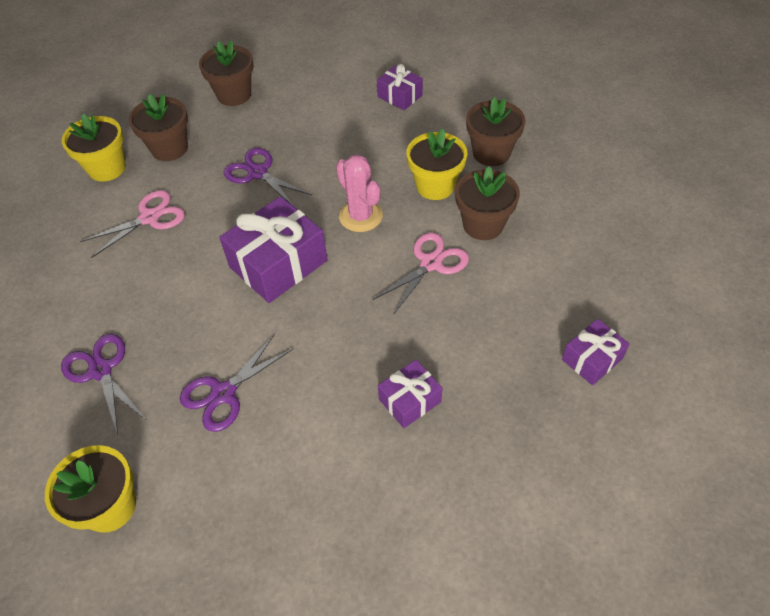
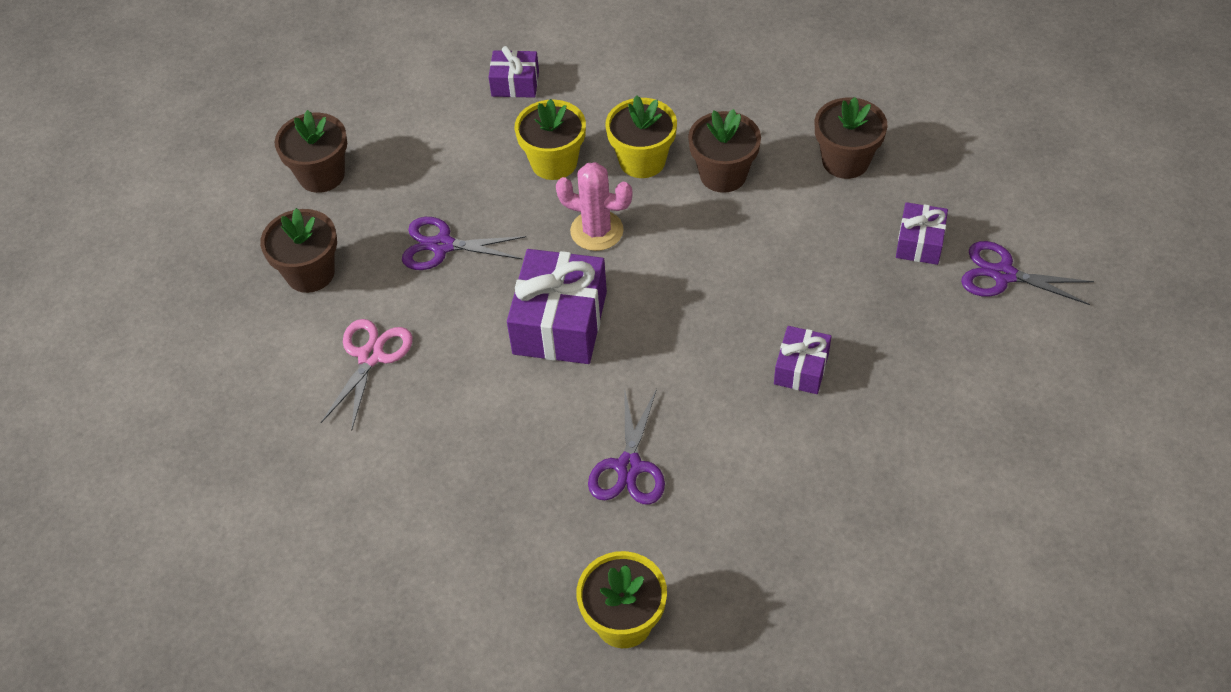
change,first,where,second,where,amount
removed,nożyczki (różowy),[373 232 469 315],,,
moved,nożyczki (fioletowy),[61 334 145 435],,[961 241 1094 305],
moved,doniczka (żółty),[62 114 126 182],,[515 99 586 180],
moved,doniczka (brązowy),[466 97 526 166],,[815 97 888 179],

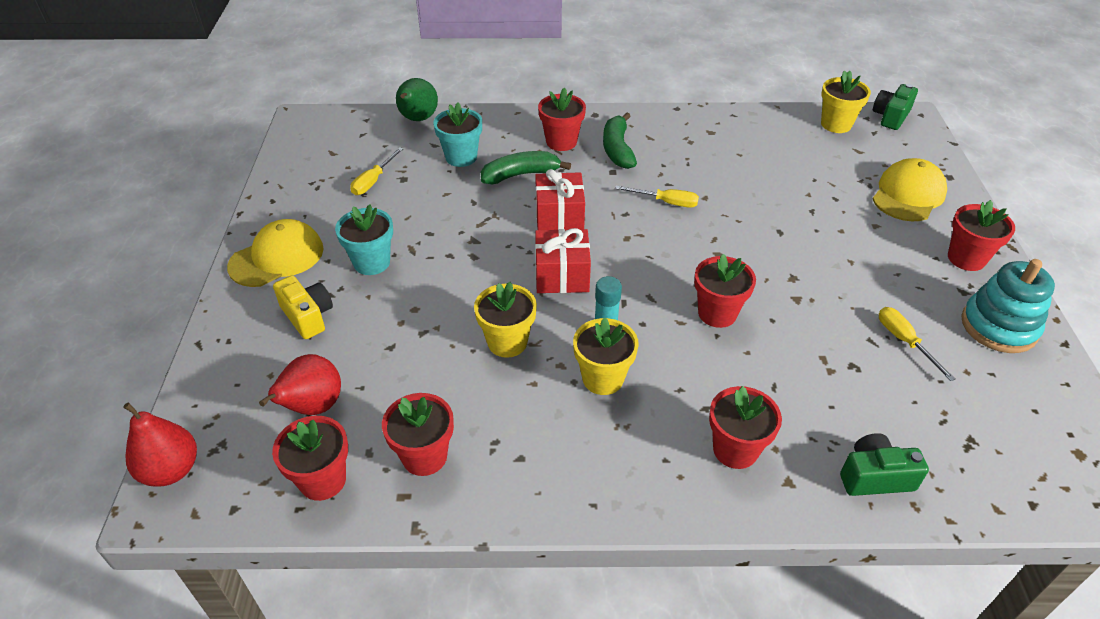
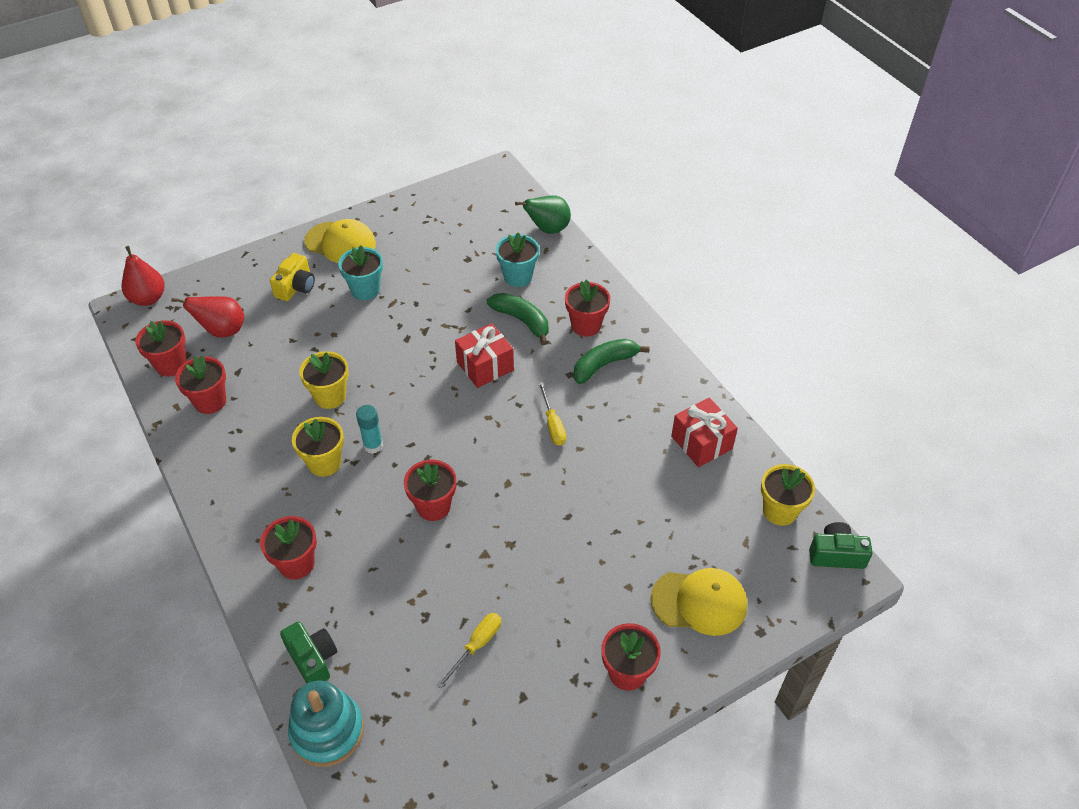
change,first,where,second,where,amount
removed,śrubokręt (żółty),[350 147 403 195],,,
moved,prezent (czerwony),[535 228 591 293],,[671 398 738 467],
moved,zabawka nakładanka (turkusowy),[961 259 1055 353],,[288 680 364 767],

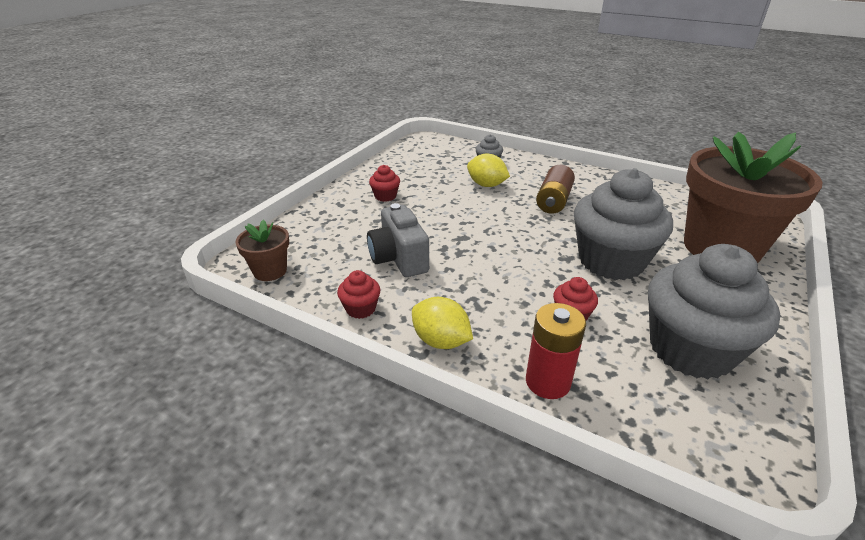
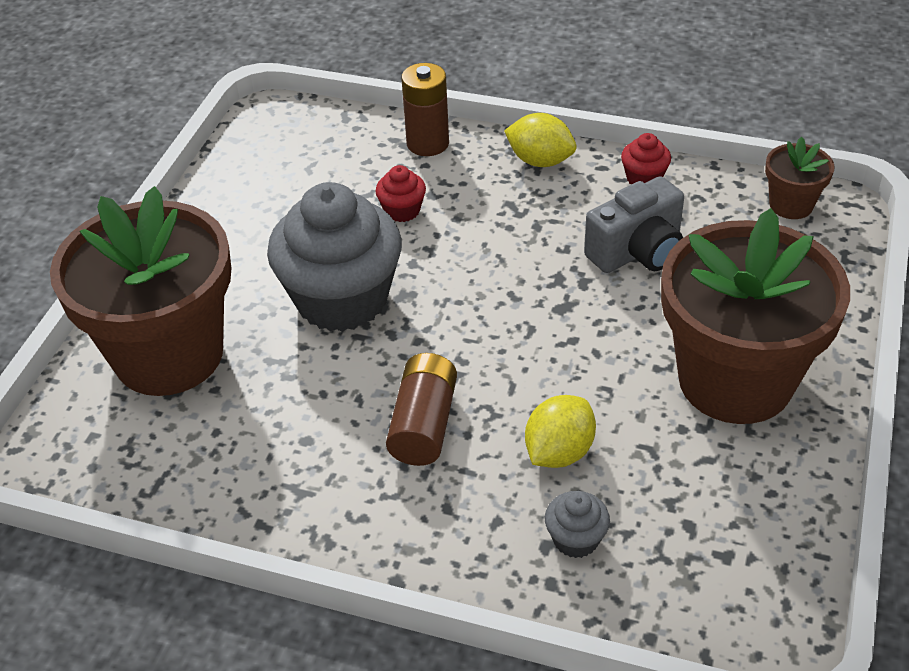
change,first,where,second,where,amount
removed,muffinka (szary),[648 244 780 379],,,
replaced,muffinka (czerwony),[369 165 400 202],doniczka (brązowy),[661 208 850 424],
recoloured,bateria (czerwony),[526 303 586 399],bateria (brązowy),[401 63 449 156],
turned,aparat fotograficzny (szary),[367 203 429 277],,[584 176 684 273],90 degrees clockwise
turned,cytryna (żółty),[467 154 510 187],,[525 395 596 468],75 degrees counterclockwise

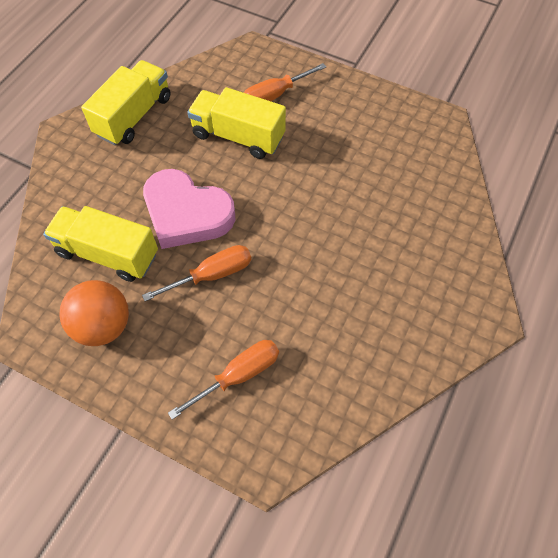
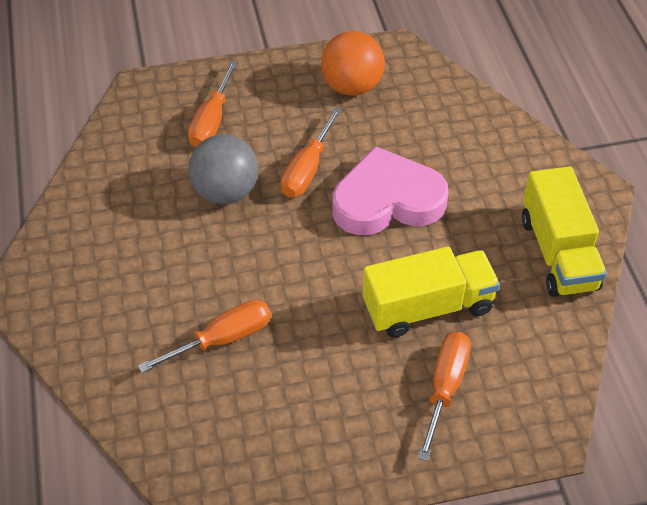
change,first,where,second,where,amount
removed,ciężarówka (żółty),[43 206 158 282],,,
added,,,śrubokręt (pomarańczowy),[138 300 271 373],
added,,,piłka (szary),[189 134 258 204],

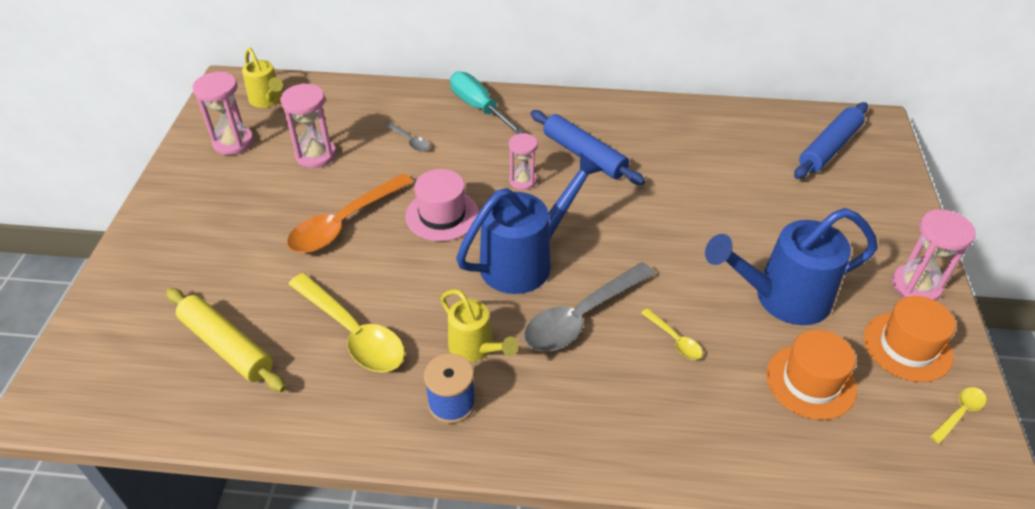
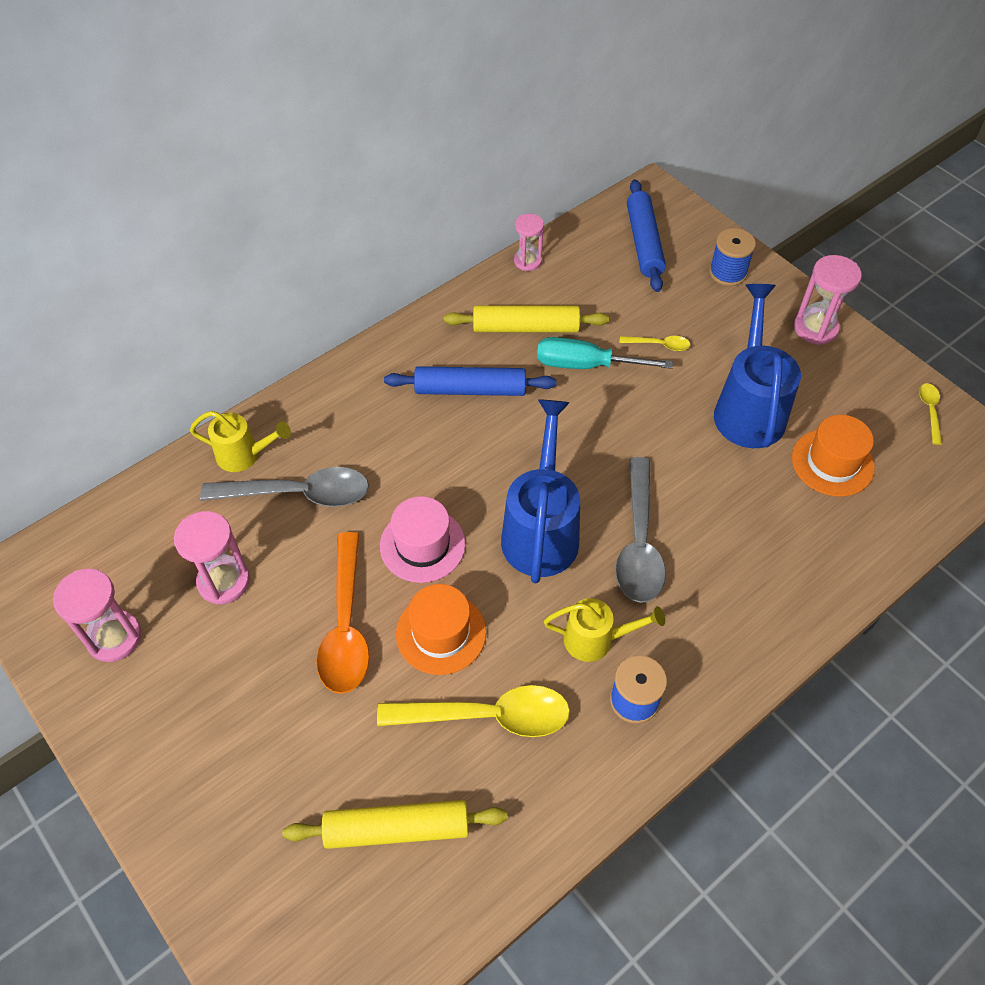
change,first,where,second,where,amount
added,,,wałek do ciasta (żółty),[444 305 609 333],
added,,,szpulka (niebieski),[709 228 756 286],
moved,konewka (żółty),[242 48 283 108],,[190 411 291 472],
moved,śrubokręt (turkusowy),[450 71 525 134],,[537 337 673 369],
moved,klepsydra (różowy),[509 133 538 190],,[514 214 544 271],
moved,łyżka (żółty),[641 308 703 360],,[620 336 690 351],
moved,kapelusz (pomarańczowy),[864 296 956 382],,[396 584 486 675],
turned,konewka (niebieski),[705 208 878 325],,[714 284 801 448],150 degrees clockwise
resized,łyżka (szary),[385 123 430 151],,[200 467 369 507],x2.17

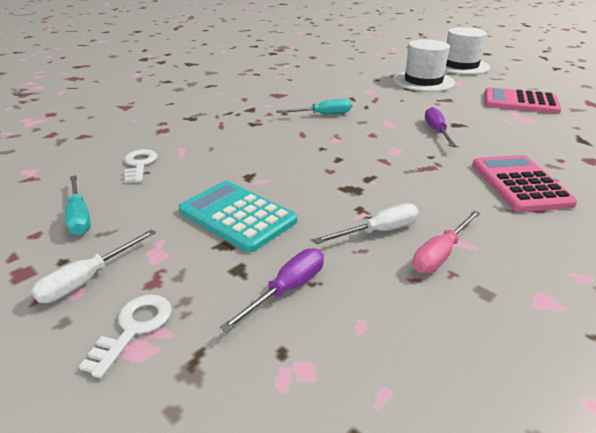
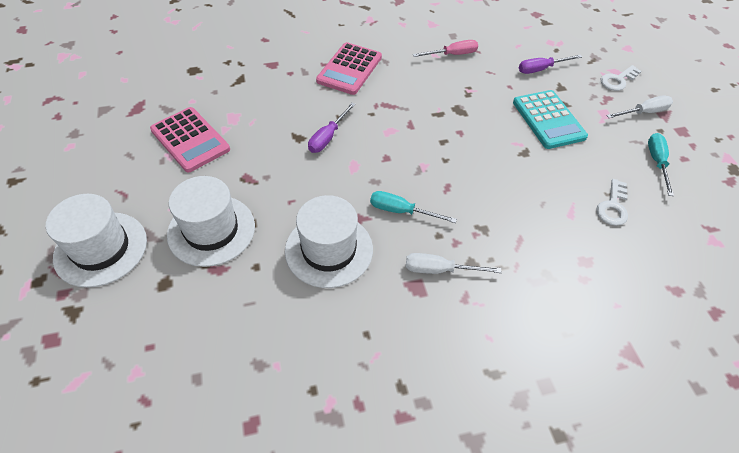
change,first,where,second,where,amount
added,,,kapelusz (biały),[285 195 373 288],
moved,śrubokręt (biały),[314 203 419 244],,[406 253 501 274],

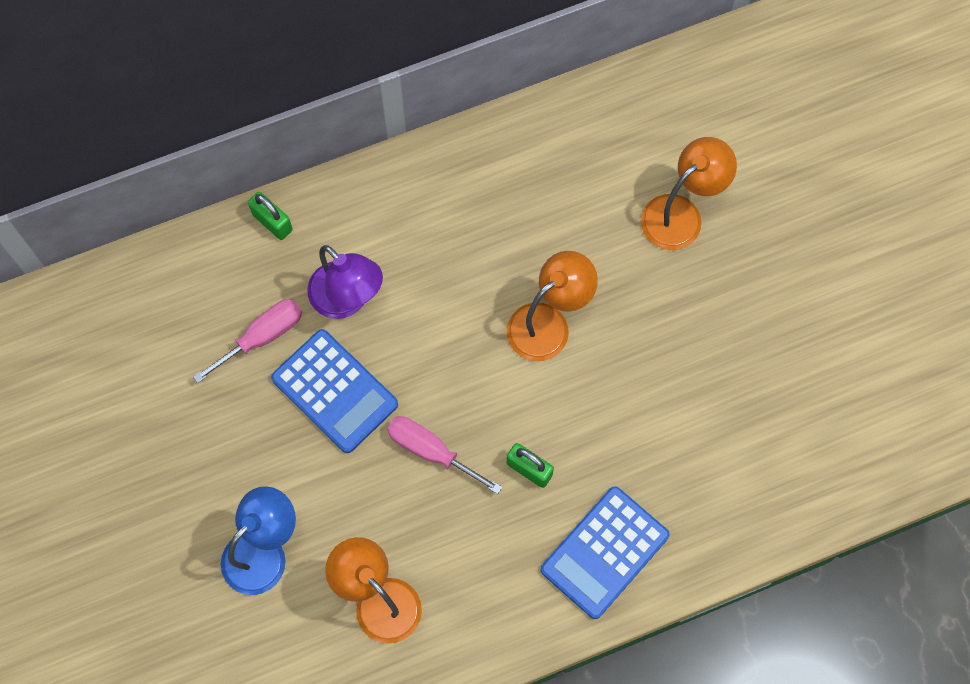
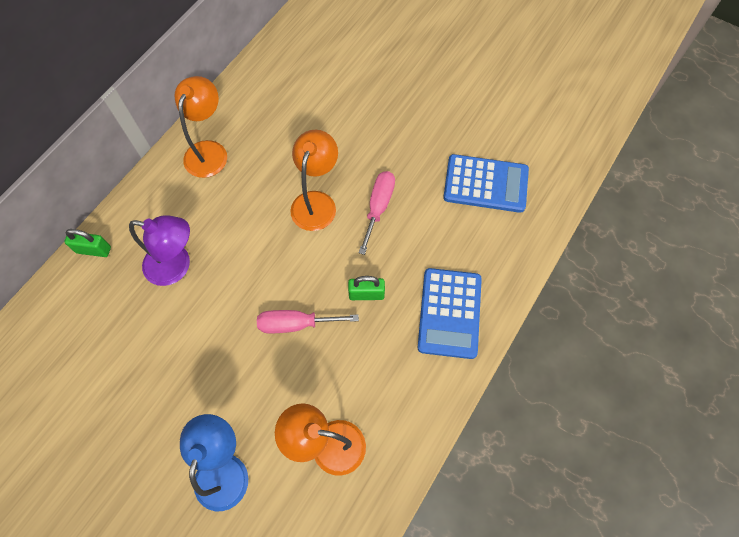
change,first,where,second,where,amount
moved,śrubokręt (różowy),[193 299 302 383],,[359 171 395 255],
moved,kalkulator (niebieski),[271 329 398 453],,[443 154 529 213],
moved,lampka (pomarańczowy),[641 137 737 250],,[174 76 227 178],

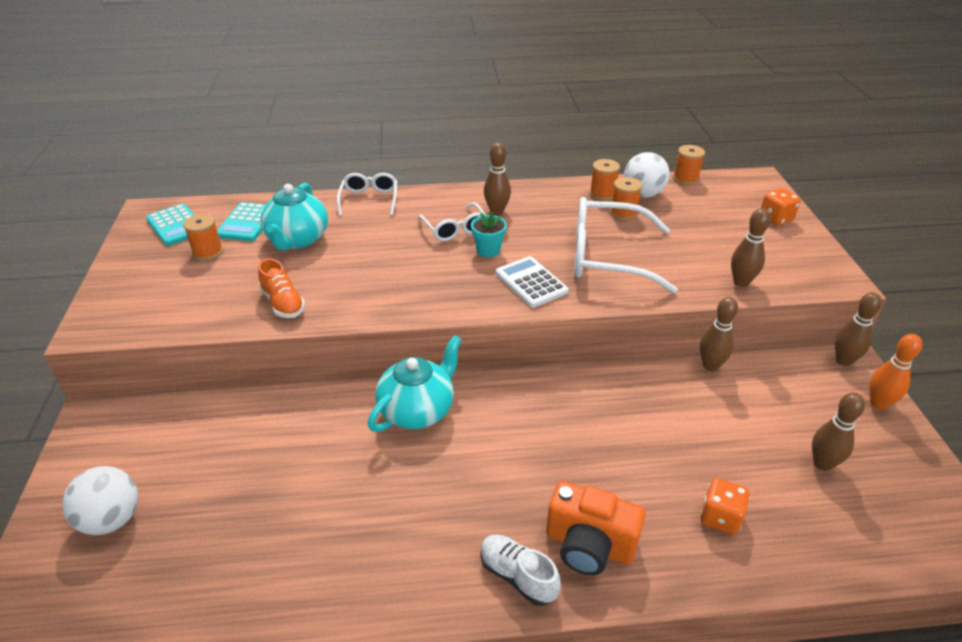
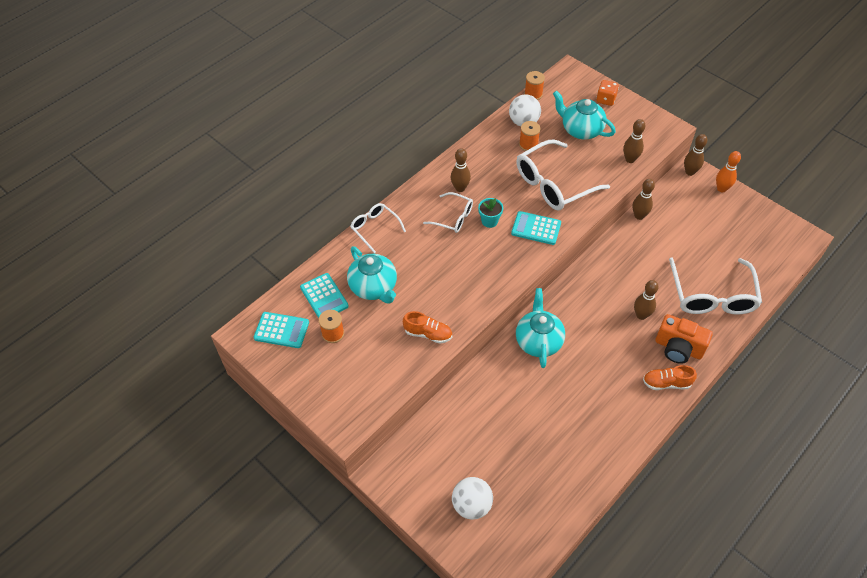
change,first,where,second,where,amount
removed,szpulka (pomarańczowy),[590 159 620 201],,,
added,,,imbryk (turkusowy),[553 90 616 140],
moved,kręgiel (brązowy),[812 392 865 471],,[634 280 659 320],
replaced,kostka do gry (pomarańczowy),[700 478 750 535],okulary (biały),[669 257 762 315],
recoloured,but (biały),[481 534 561 606],but (pomarańczowy),[643 365 697 390],
recoloured,kalkulator (biały),[496 256 569 308],kalkulator (turkusowy),[511 211 561 245],
turned,aparat fotograficzny (pomarańczowy),[546 481 646 575],,[655 314 713 364],45 degrees clockwise

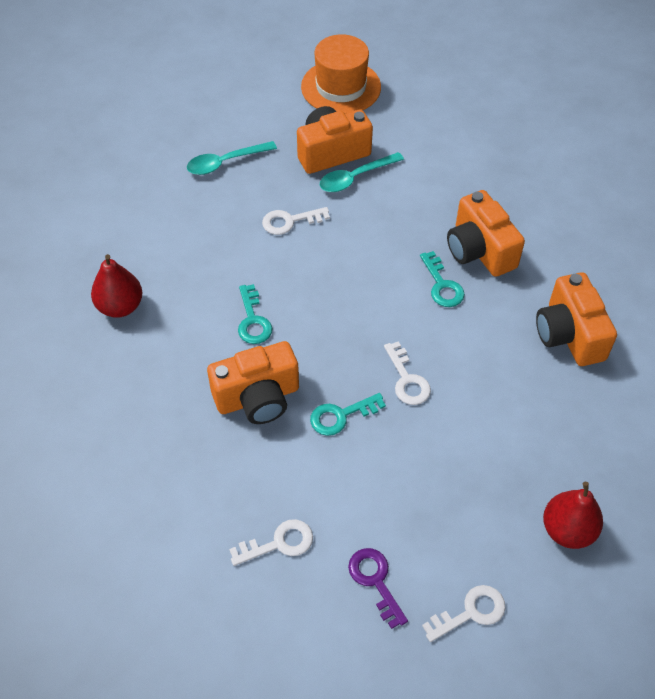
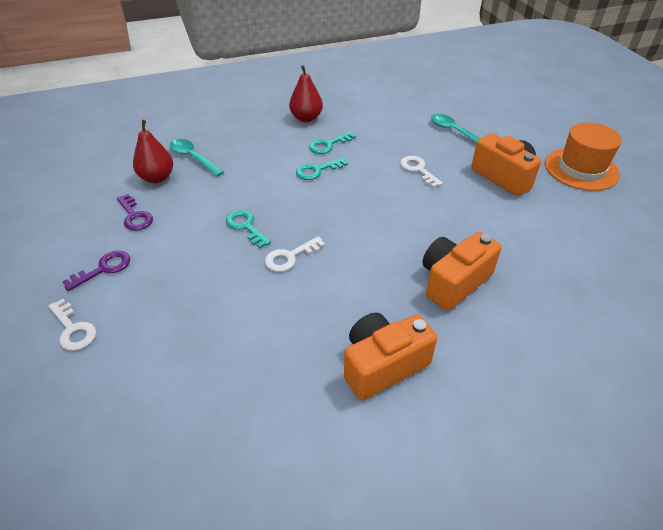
change,first,where,second,where,amount
removed,aparat fotograficzny (pomarańczowy),[207 341 299 424],,,
moved,łyżka (turkusowy),[320 152 404 192],,[170 139 224 177],
moved,klucz (turkusowy),[420 251 465 307],,[309 131 356 154],
moved,gruszka (czerwony),[543 482 603 549],,[133 120 173 183],
recoloured,klucz (biały),[229 519 313 566],klucz (fioletowy),[117 194 153 231],

